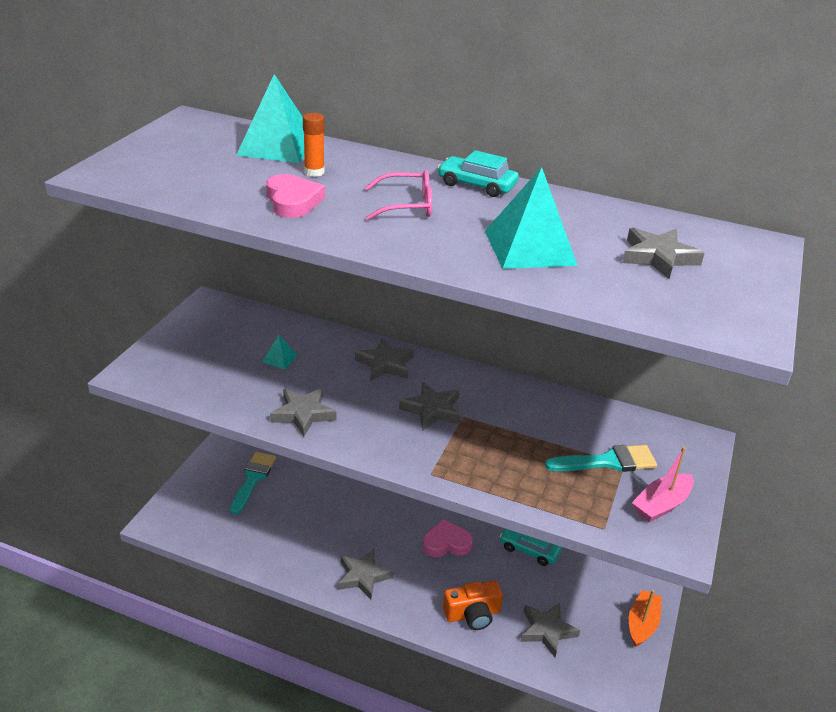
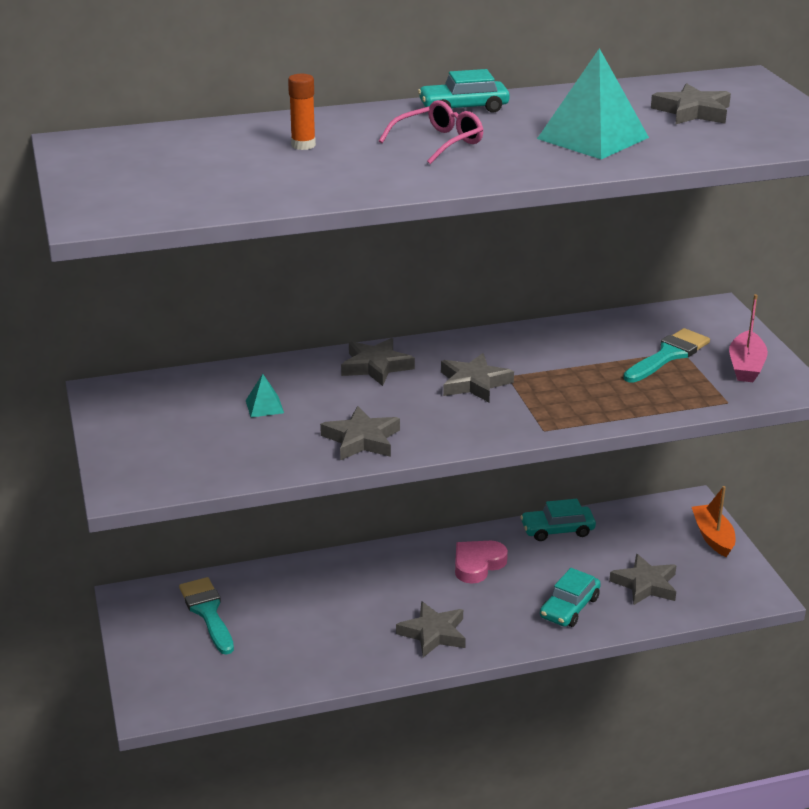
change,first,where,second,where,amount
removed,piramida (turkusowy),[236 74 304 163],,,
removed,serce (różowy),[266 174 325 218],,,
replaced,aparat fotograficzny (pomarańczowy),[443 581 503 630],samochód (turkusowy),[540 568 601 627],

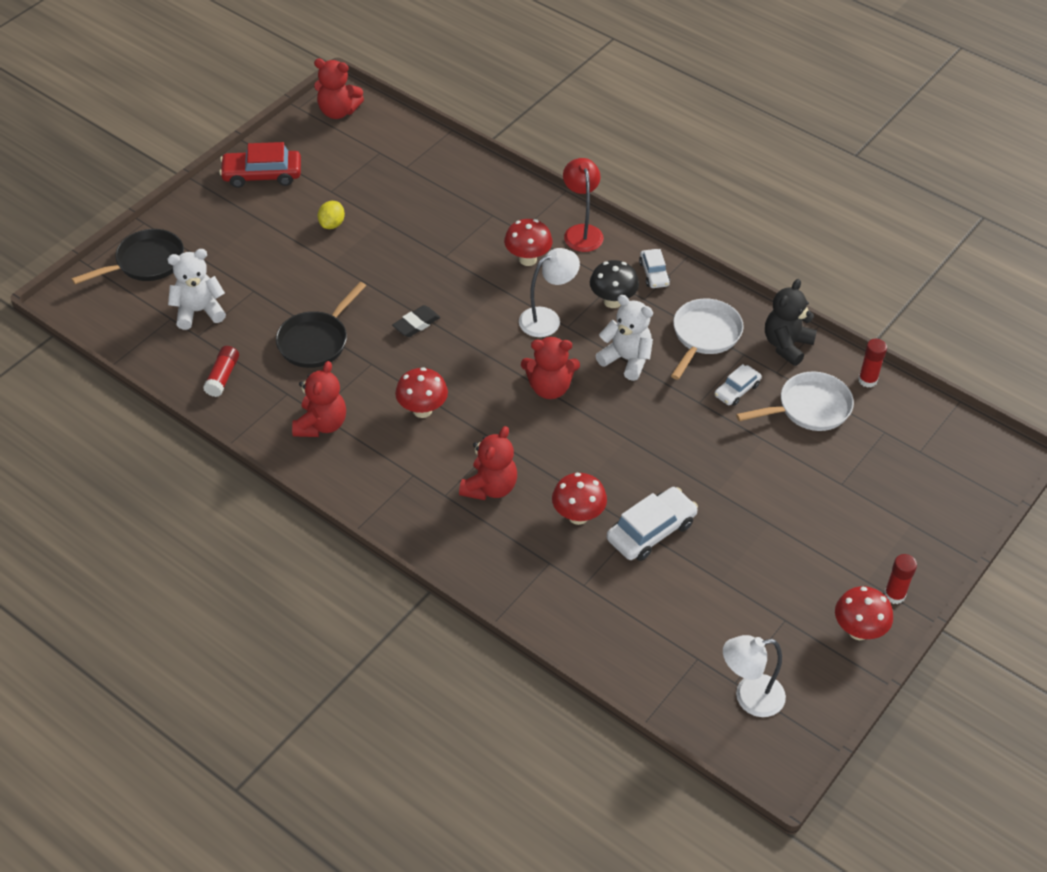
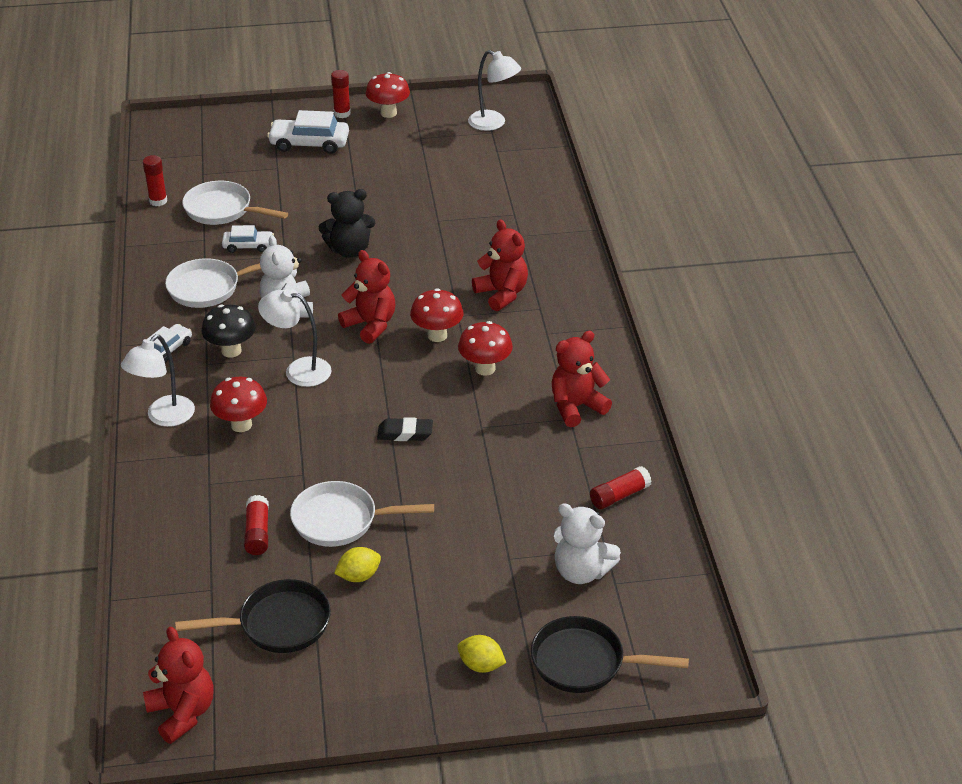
change,first,where,second,where,amount
removed,samochód (czerwony),[219 142 301 188],,,
added,,,klej w sztyfcie (czerwony),[244 495 269 555],
added,,,patelnia (biały),[290 481 434 547],
added,,,cytryna (żółty),[457 635 506 673],
moved,patelnia (czarny),[276 282 366 368],,[175 579 331 653],
moved,grzyb (czerwony),[552 473 607 525],,[410 288 464 342],
moved,samochód (biały),[607 487 698 561],,[267 110 349 154],
moved,miś (czarny),[765 279 817 366],,[319 189 375 258],
recoloured,lampka (czerwony),[563 158 604 252],lampka (biały),[121 335 195 427],
turned,miś (czerwony),[459 426 517 500],,[472 220 528 311],75 degrees clockwise

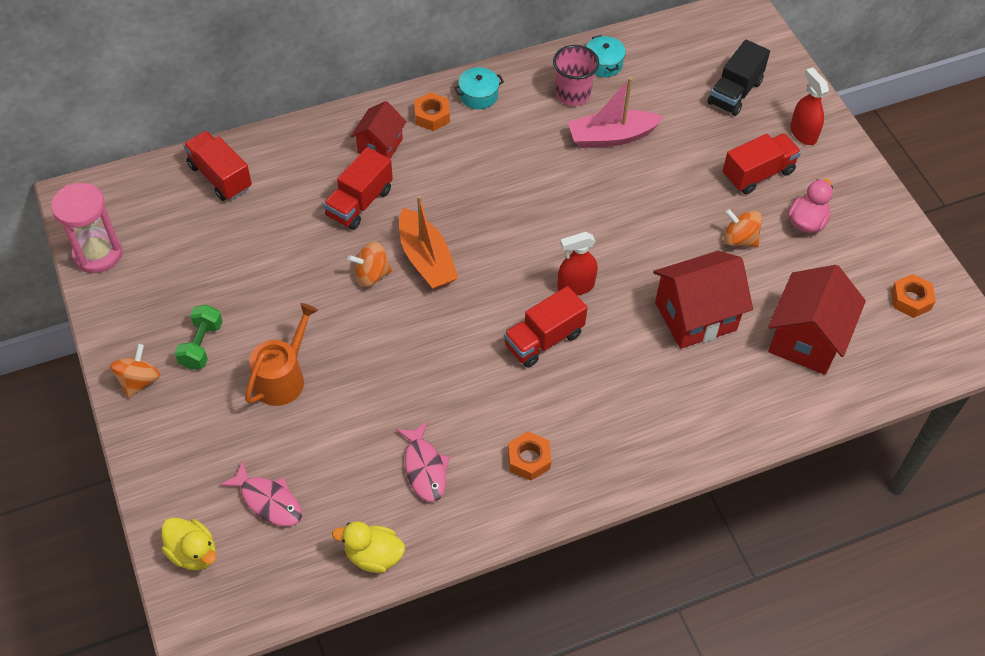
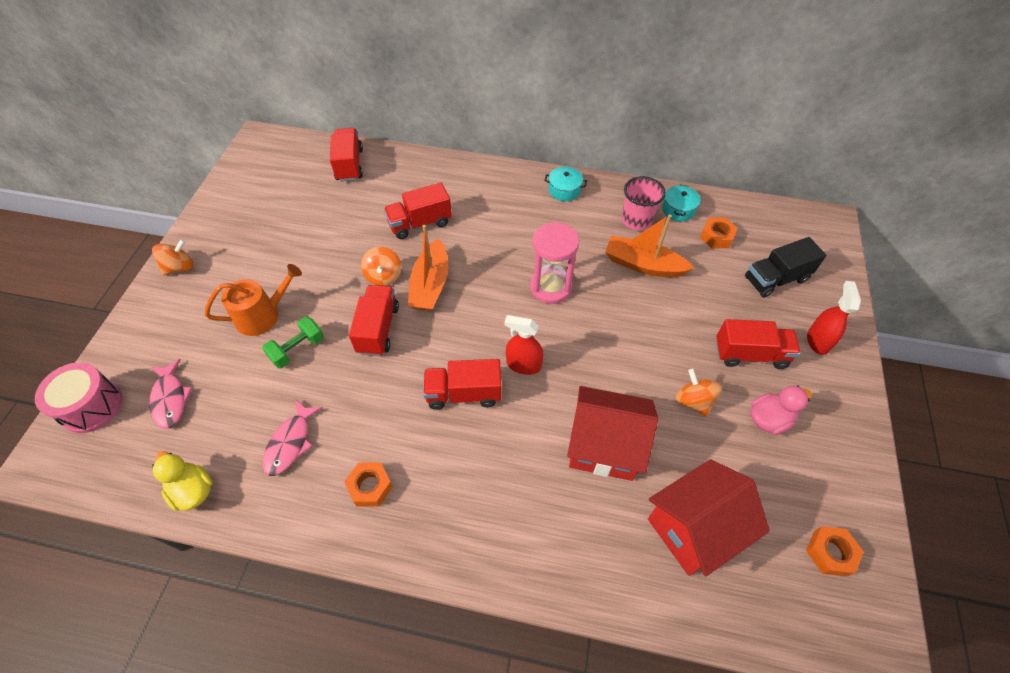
change,first,where,second,where,amount
removed,domek (czerwony),[351 101 407 159],,,
added,,,ciężarówka (czerwony),[349 285 399 356],
moved,klepsydra (różowy),[51 183 123 273],,[530 222 579 304],
moved,hantel (zielony),[175 305 223 370],,[262 317 324 368],
moved,nakrętka (pomarańczowy),[414 92 450 131],,[700 217 738 249],
replaced,kaczka (żółty),[161 518 216 570],bęben (różowy),[35 362 122 433],
recoloured,łódka (różowy),[568 77 664 148],łódka (pomarańczowy),[605 214 694 277],
turned,bączek (pomarańczowy),[347 242 392 287],,[361 247 401 286],120 degrees counterclockwise

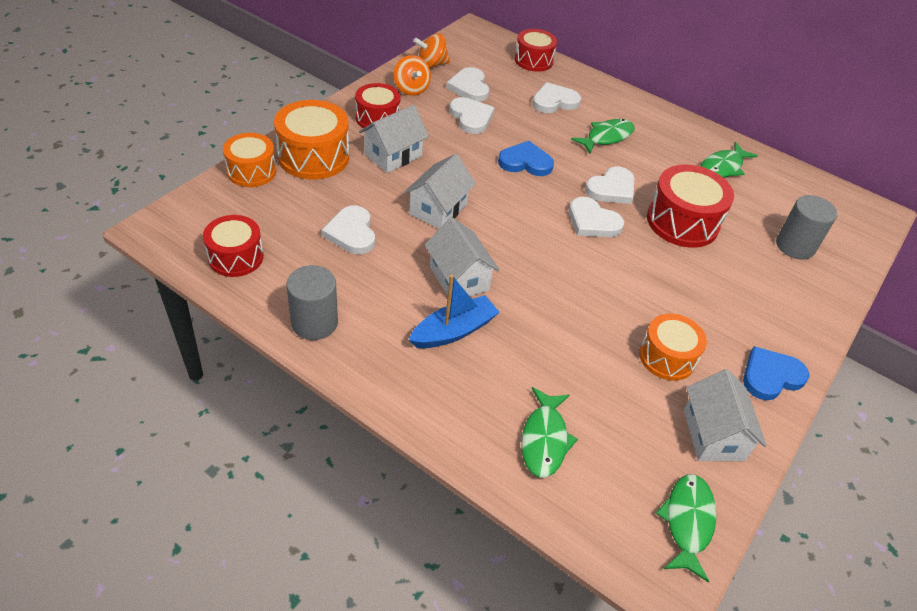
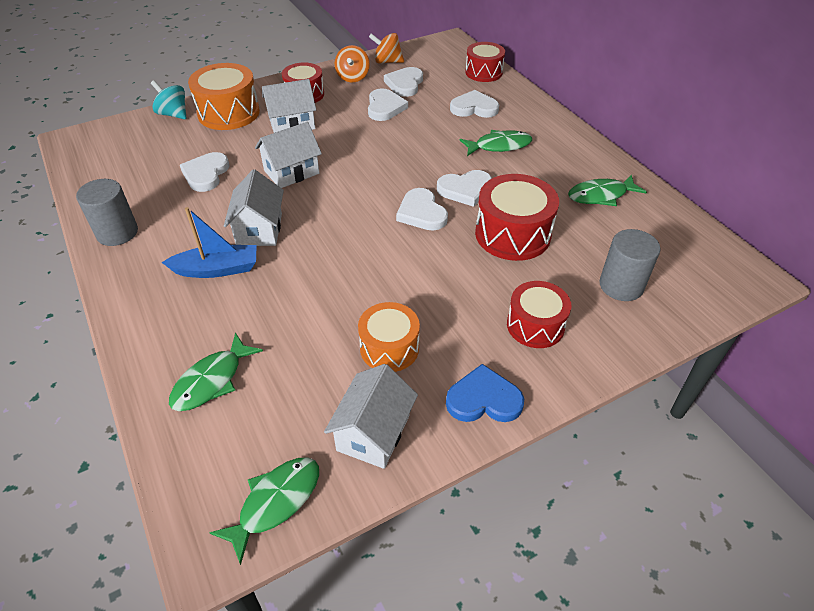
change,first,where,second,where,amount
removed,serce (niebieski),[498 141 554 176],,,
moved,bęben (czerwony),[203 215 264 277],,[507 281 571 348],
replaced,bęben (pomarańczowy),[223 133 276 187],bączek (turkusowy),[151 80 186 119],

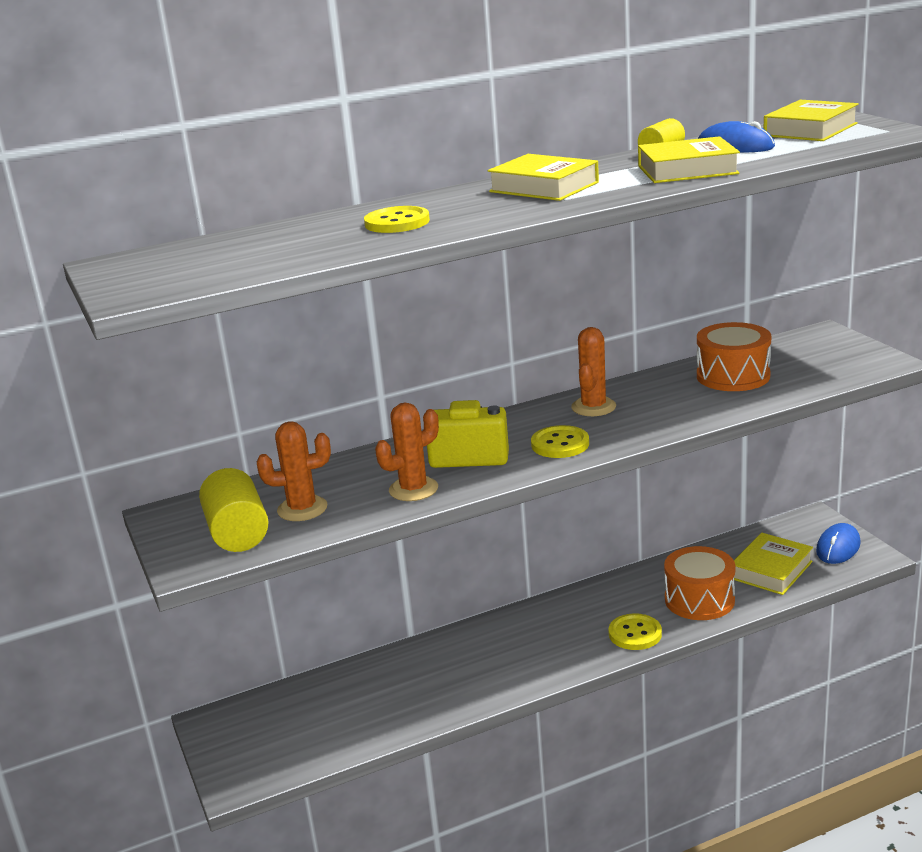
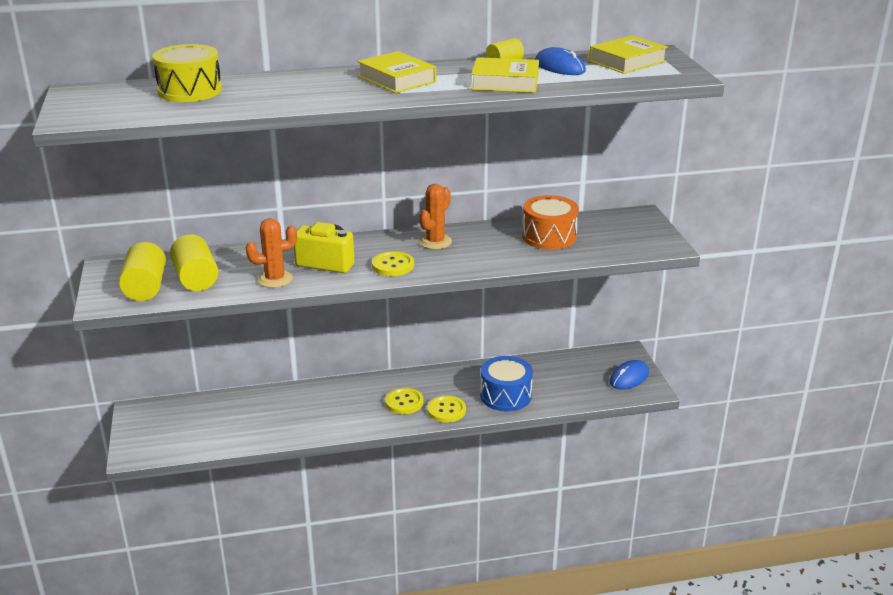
change,first,where,second,where,amount
removed,książka (żółty),[734 533 813 595],,,
added,,,bęben (żółty),[152 44 222 102],
moved,guzik (żółty),[364 206 430 233],,[385 388 424 414],
replaced,kaktus (pomarańczowy),[257 421 331 521],walec (żółty),[170 234 218 291],
recoloured,bęben (pomarańczowy),[664 546 736 620],bęben (niebieski),[480 356 533 412],

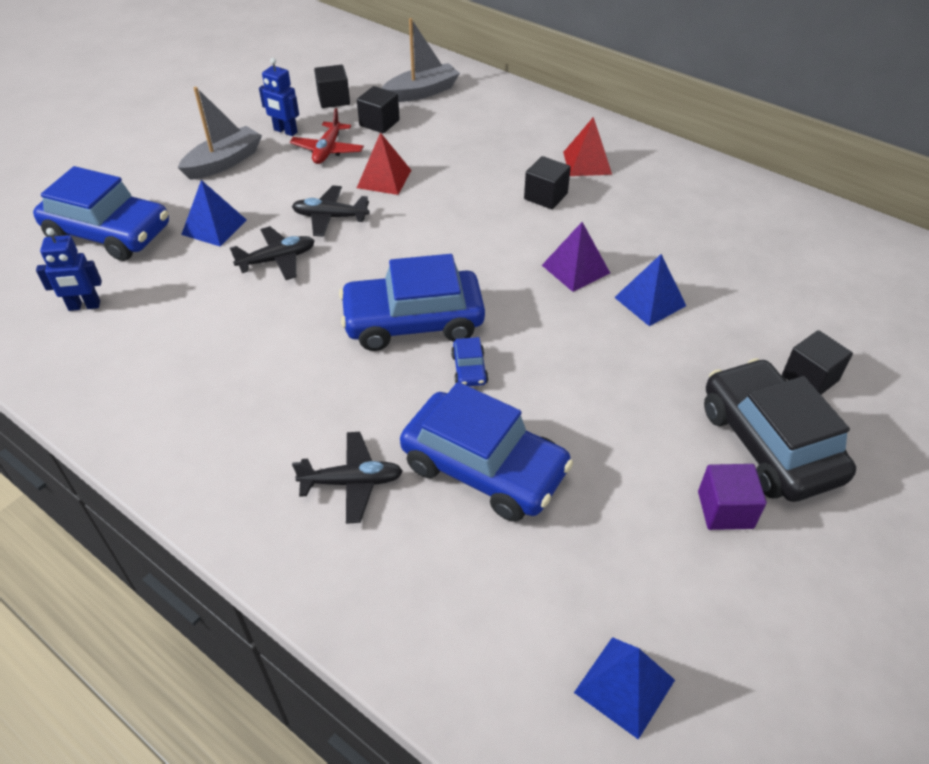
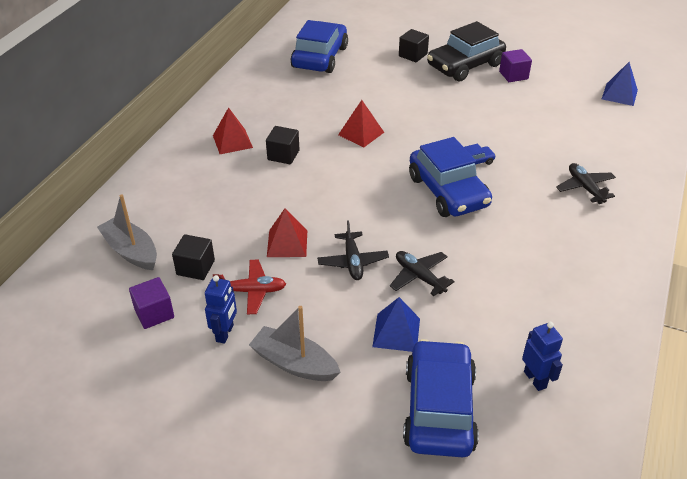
change,first,where,second,where,amount
removed,piramida (niebieski),[614 254 686 326],,,
moved,samochód (niebieski),[400 382 573 522],,[291 20 348 73],
recoloured,sześcian (czarny),[314 65 350 108],sześcian (fioletowy),[129 277 174 329],
recoloured,piramida (fioletowy),[542 222 610 292],piramida (czerwony),[338 100 384 148],

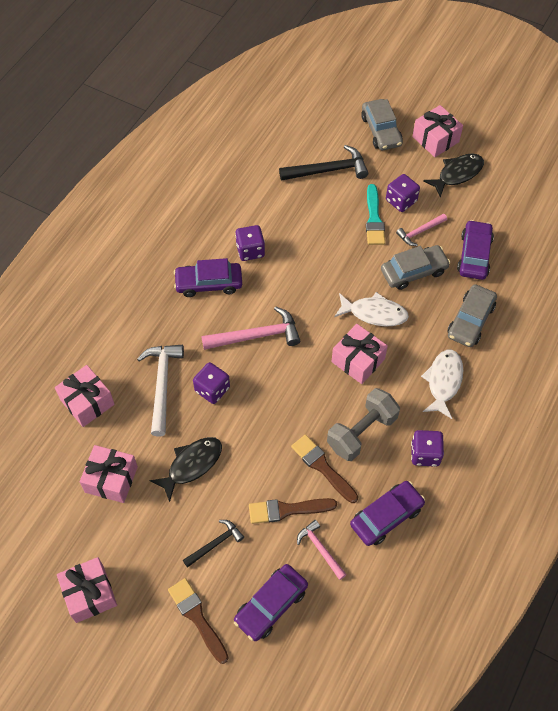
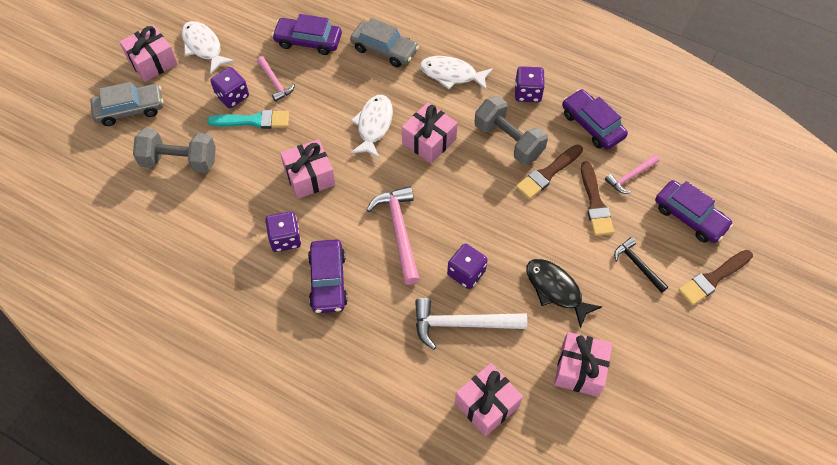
change,first,where,second,where,amount
removed,samochód (szary),[381 245 450 290],,,
moved,prezent (różowy),[57 557 117 623],,[280 139 335 199],
replaced,młotek (czarny),[279 145 368 181],hantel (szary),[133 128 216 173],
recoloured,ryba (czarny),[423 154 484 197],ryba (biały),[182 21 235 74],

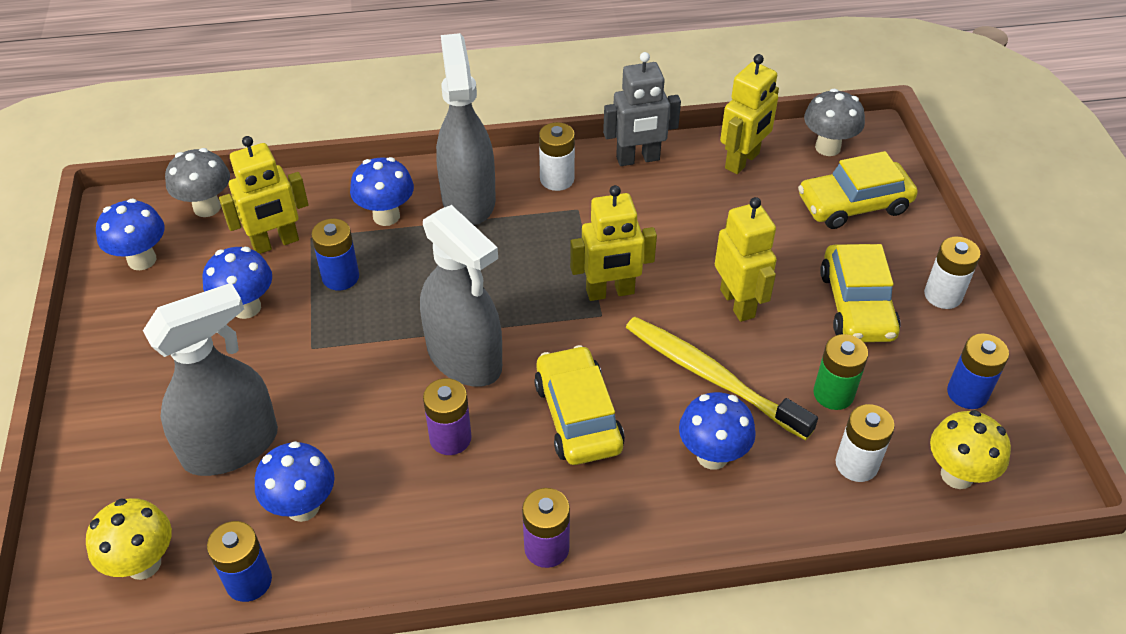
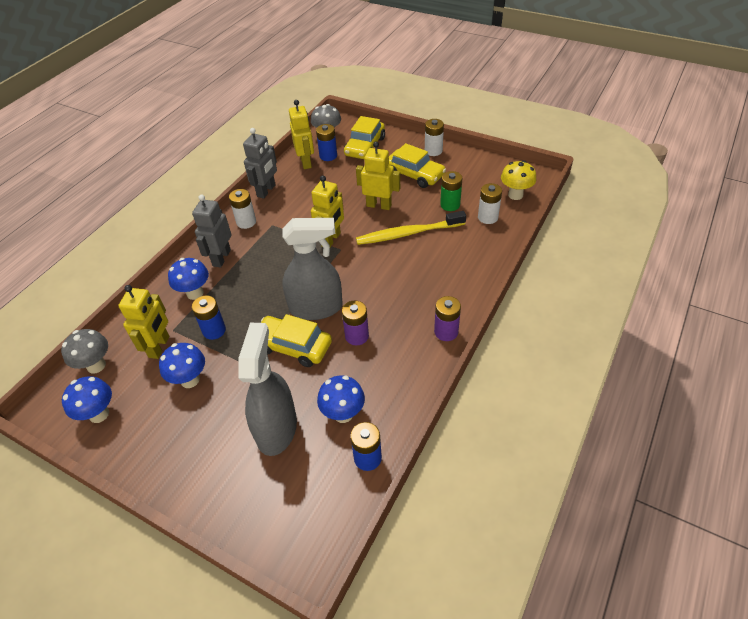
change,first,where,second,where,amount
removed,grzyb (żółty),[86 498 172 580],,,
removed,grzyb (niebieski),[679 392 756 470],,,
moved,samochód (żółty),[534 345 625 465],,[261 314 332 367],
moved,bateria (niebieski),[947 333 1009 409],,[316 124 337 161],
replaced,spryskiwacz (szary),[436 33 496 225],robot (szary),[192 195 231 268],

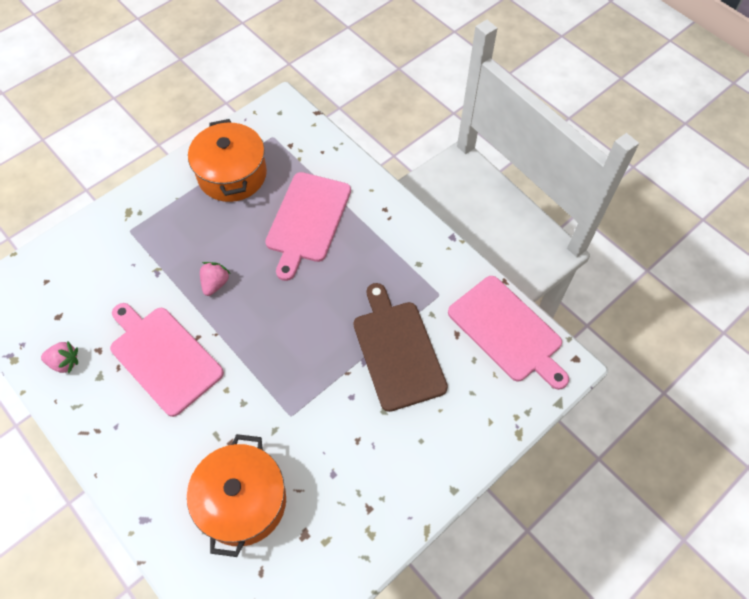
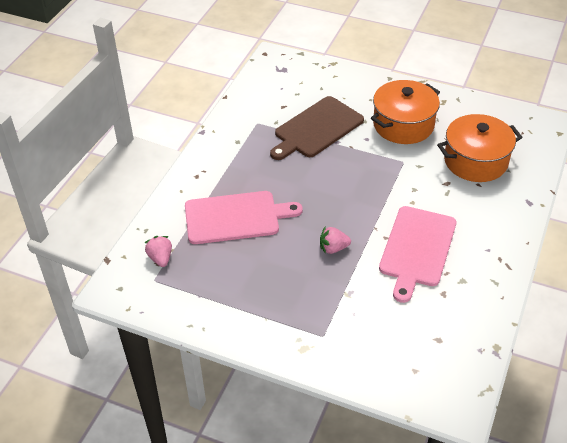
change,first,where,second,where,amount
removed,deska do krojenia (różowy),[448 276 569 390],,,
moved,truskawka (różowy),[41 342 78 373],,[145 236 172 267],
moved,garnek (pomarańczowy),[188 119 267 202],,[371 80 440 144],

